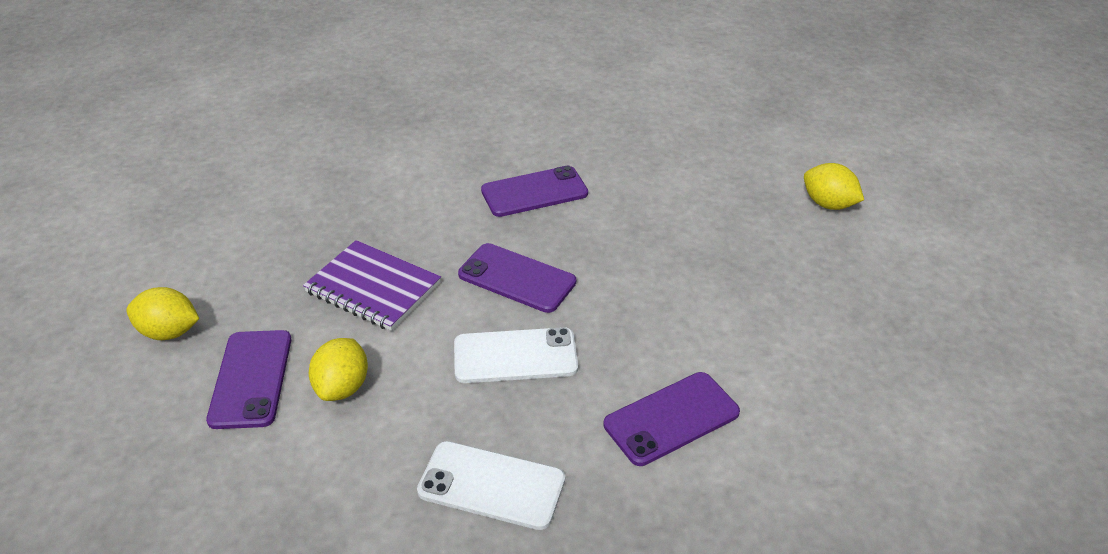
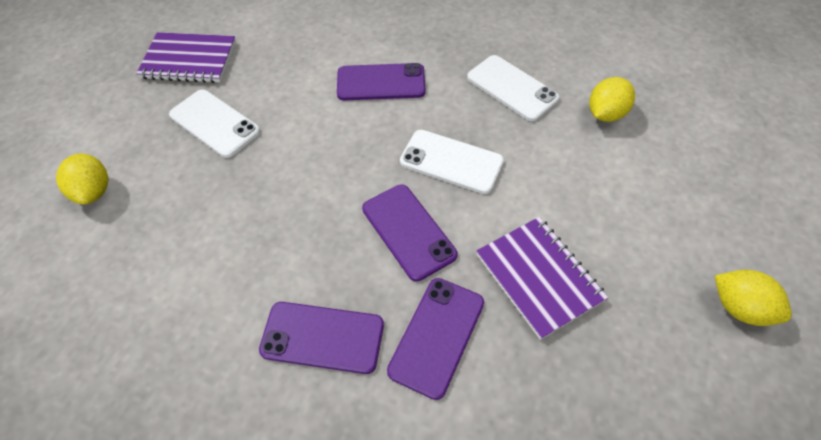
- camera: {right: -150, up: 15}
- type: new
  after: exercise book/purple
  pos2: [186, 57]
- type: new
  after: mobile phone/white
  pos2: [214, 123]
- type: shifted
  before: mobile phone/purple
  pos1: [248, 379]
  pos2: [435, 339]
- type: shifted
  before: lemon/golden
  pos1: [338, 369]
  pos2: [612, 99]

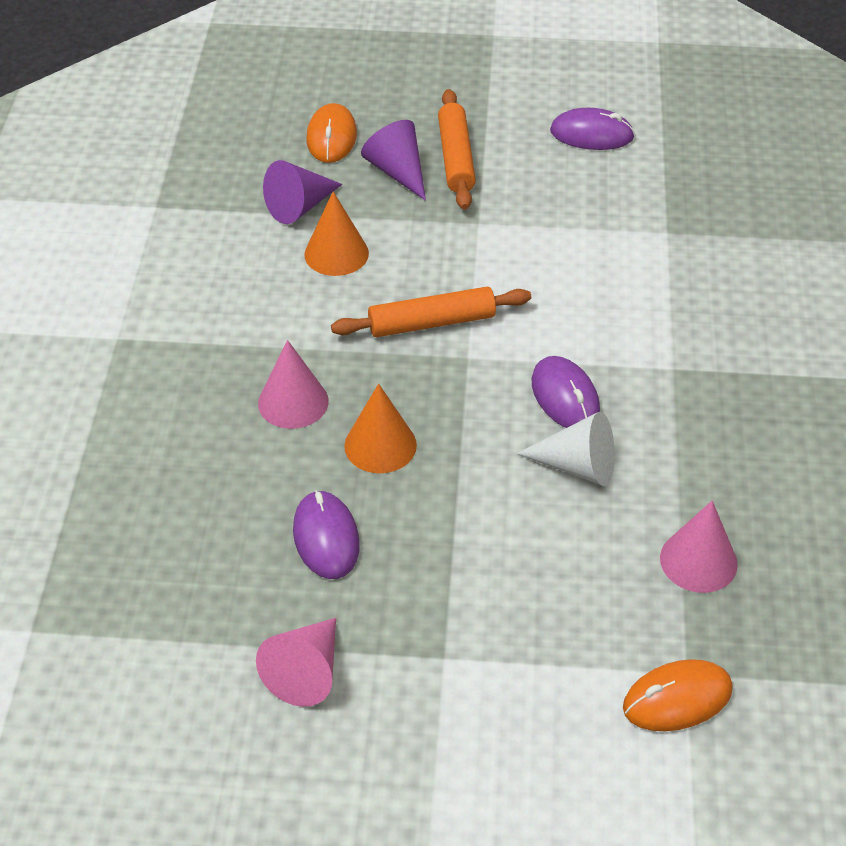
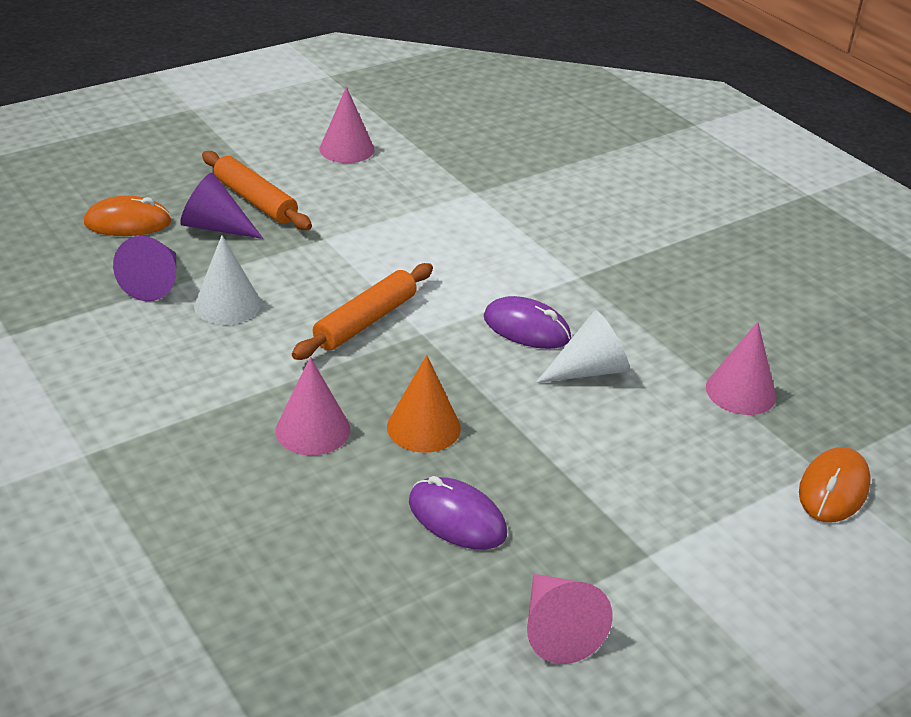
- camera: {right: -40, up: -10}
- type: swapped
  before: PC mouse/purple
  after: cone shape/pink
  pos1: [592, 129]
  pos2: [347, 125]
- type: repainted
  before: cone shape/orange-coloured
  after: cone shape/white
  pos1: [336, 233]
  pos2: [227, 280]
- type: rotated
  before: PC mouse/orange-coloured
  pos1: [331, 133]
  pos2: [128, 215]
  turn: -60

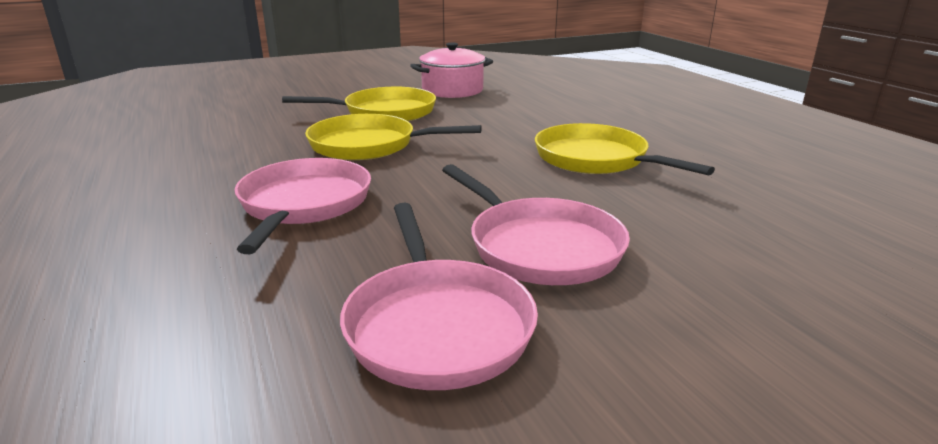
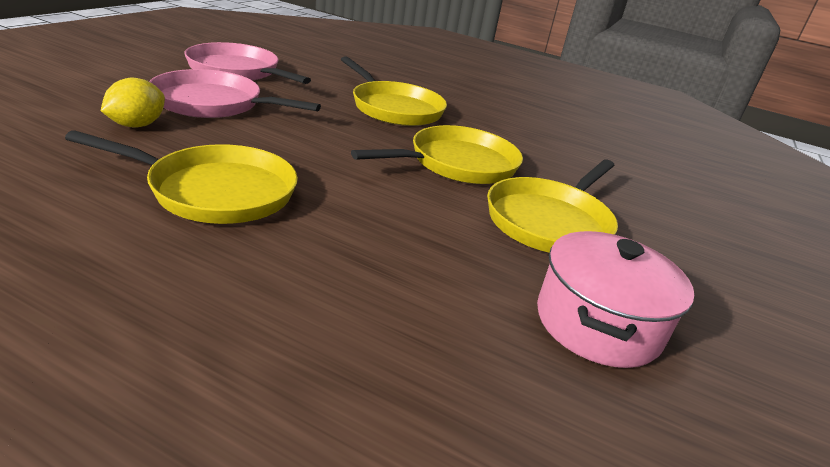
- camera: {right: 135, up: 5}
- type: new
  after: lemon/golden
  pos2: [133, 103]
- type: repainted
  before: skillet/pink
  after: skillet/golden
  pos1: [303, 206]
  pos2: [394, 91]

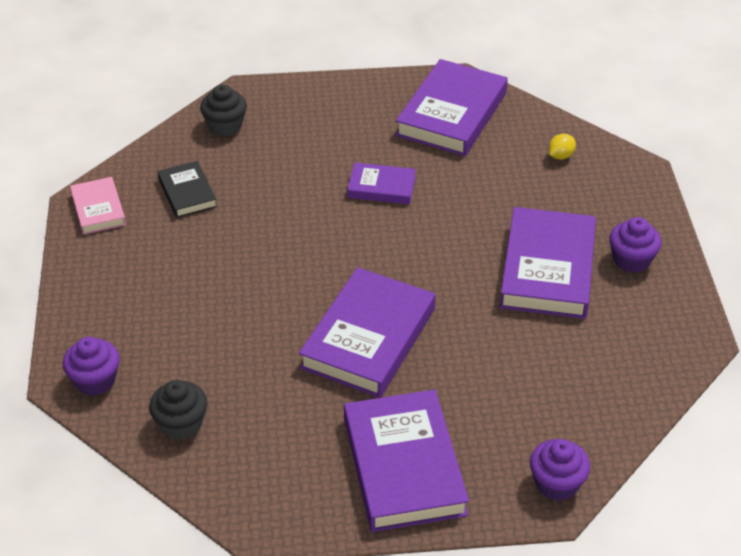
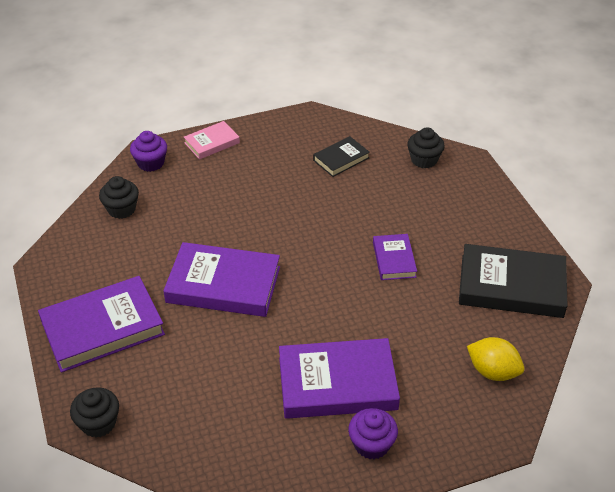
- camera: {right: 75, up: 0}
- type: shifted
  before: hardback/pink
  pos1: [98, 206]
  pos2: [212, 140]
- type: repainted
  before: hardback/purple
  after: hardback/ebony
  pos1: [452, 107]
  pos2: [513, 281]
- type: repainted
  before: muffin/purple
  after: muffin/ebony
  pos1: [560, 470]
  pos2: [94, 413]
- type: scaled
  before: lemon/golden
  pos1: [562, 147]
  pos2: [495, 359]
  scale: 1.73

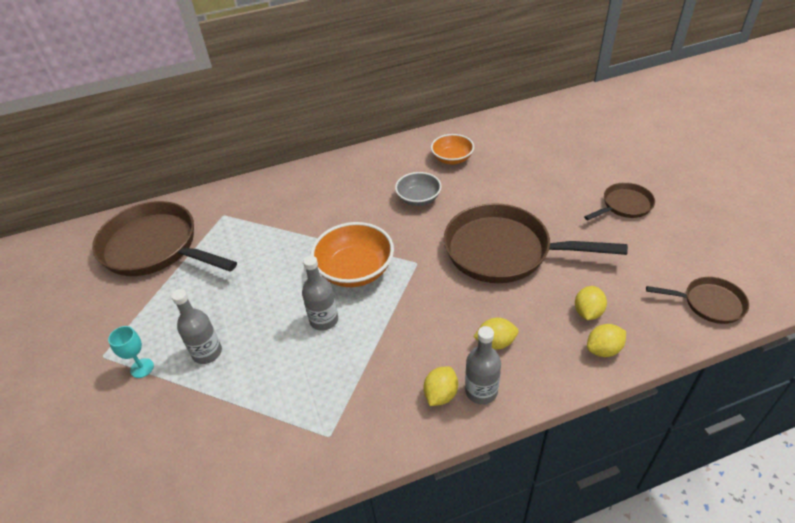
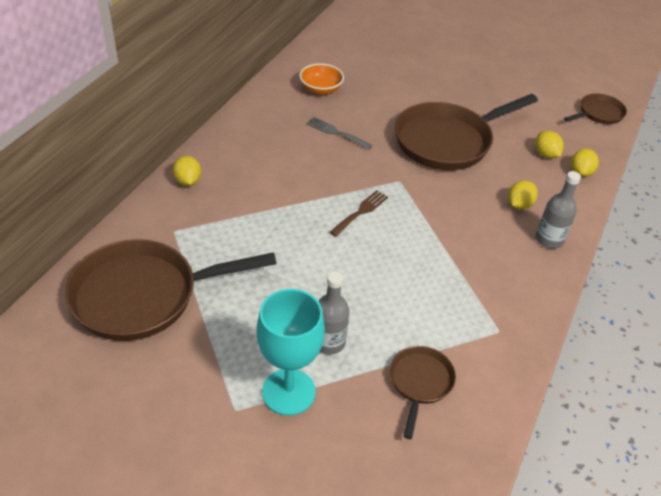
- camera: {right: -50, up: 0}
- type: gone
  before: drink bottle/gray
  pos1: [320, 293]
- type: shifted
  before: lemon/golden
  pos1: [441, 386]
  pos2: [187, 171]
- type: shifted
  before: skillet/dark brown
  pos1: [619, 201]
  pos2: [423, 392]
- type: swapped
  before: bowl/orange-coloured
  after: table fork/dark brown
  pos1: [352, 254]
  pos2: [359, 213]
- type: swapped
  before: bowl/gray
  after: table fork/gray
  pos1: [418, 189]
  pos2: [339, 133]
- type: scaled
  before: wine glass/teal
  pos1: [131, 352]
  pos2: [291, 352]
  scale: 2.05

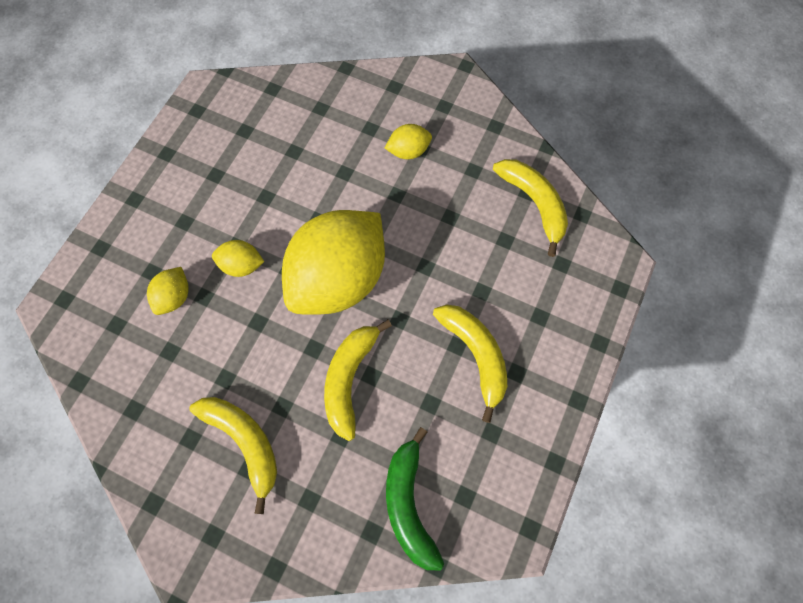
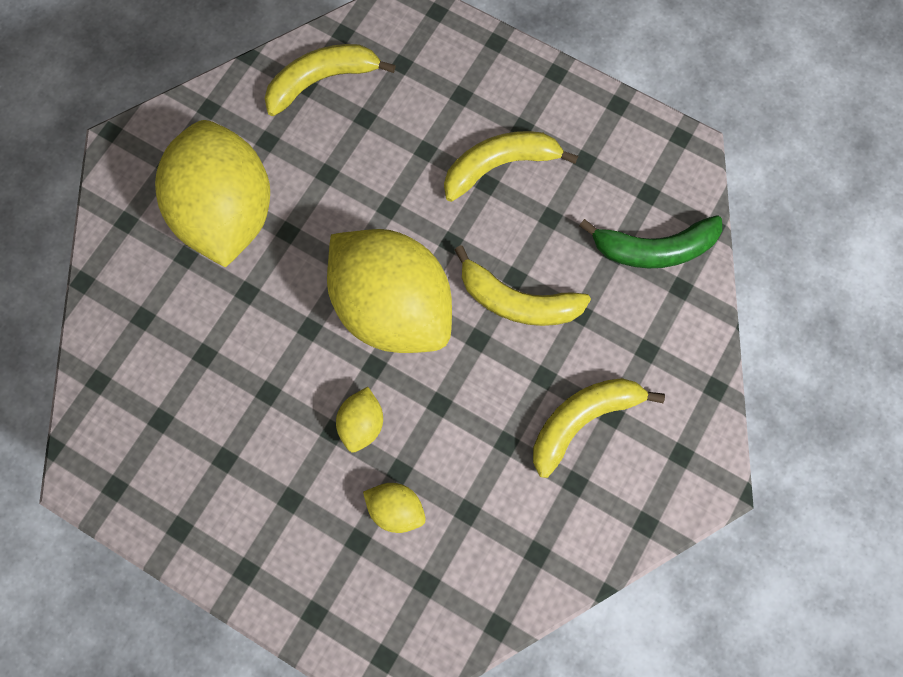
- camera: {right: -85, up: 5}
- type: scaled
  before: lemon/golden
  pos1: [408, 141]
  pos2: [212, 194]
  scale: 2.43

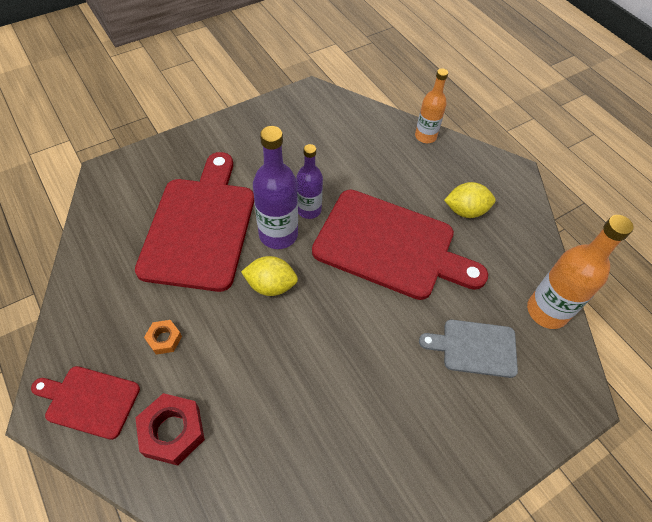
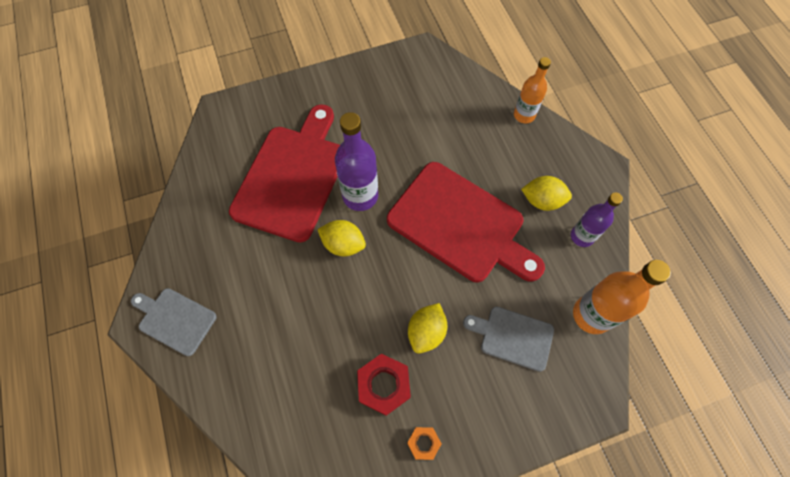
- camera: {right: 15, up: 10}
- type: new
  after: lemon/golden
  pos2: [427, 328]
- type: shifted
  before: hex nut/red
  pos1: [170, 429]
  pos2: [384, 385]
- type: shifted
  before: hex nut/orange-coloured
  pos1: [163, 337]
  pos2: [424, 443]
- type: shifted
  before: drink bottle/purple
  pos1: [309, 181]
  pos2: [597, 220]
- type: repainted
  before: bread board/red
  after: bread board/gray
  pos1: [85, 403]
  pos2: [174, 322]

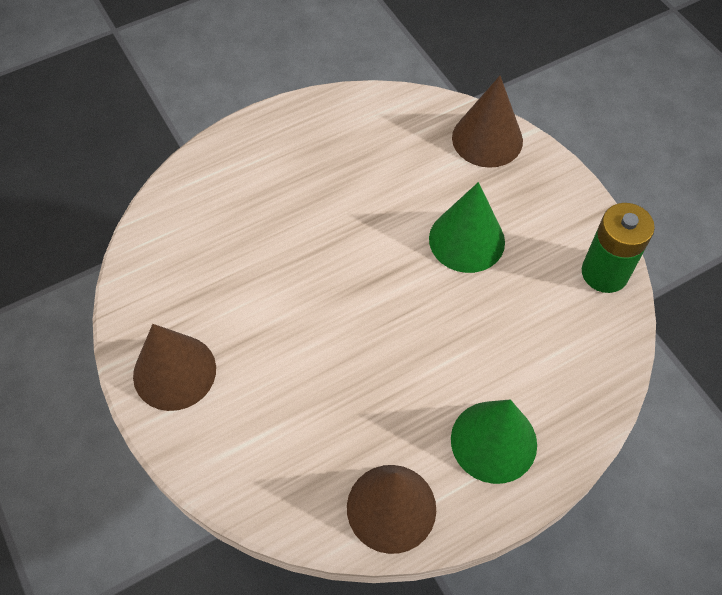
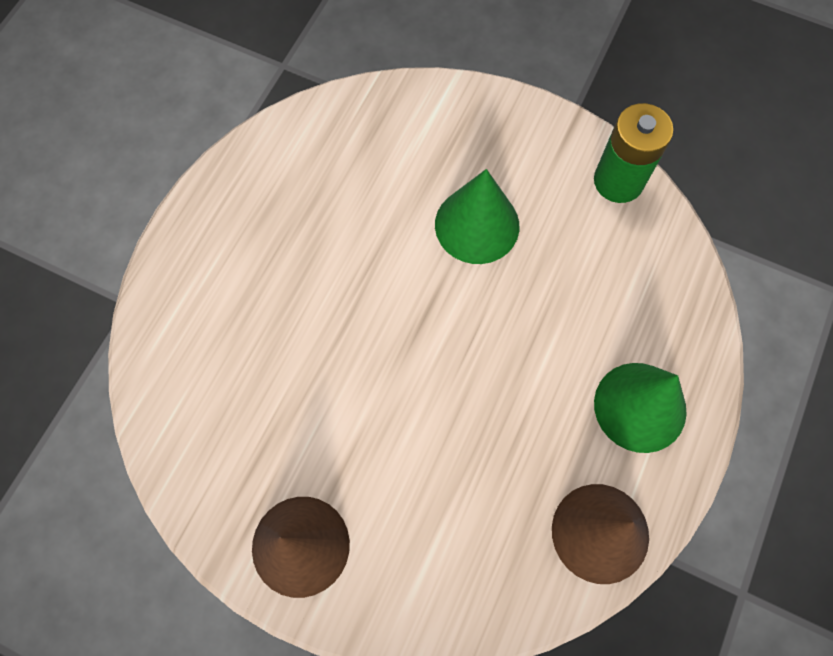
- camera: {right: -35, up: 10}
- type: gone
  before: cone shape/dark brown
  pos1: [487, 122]

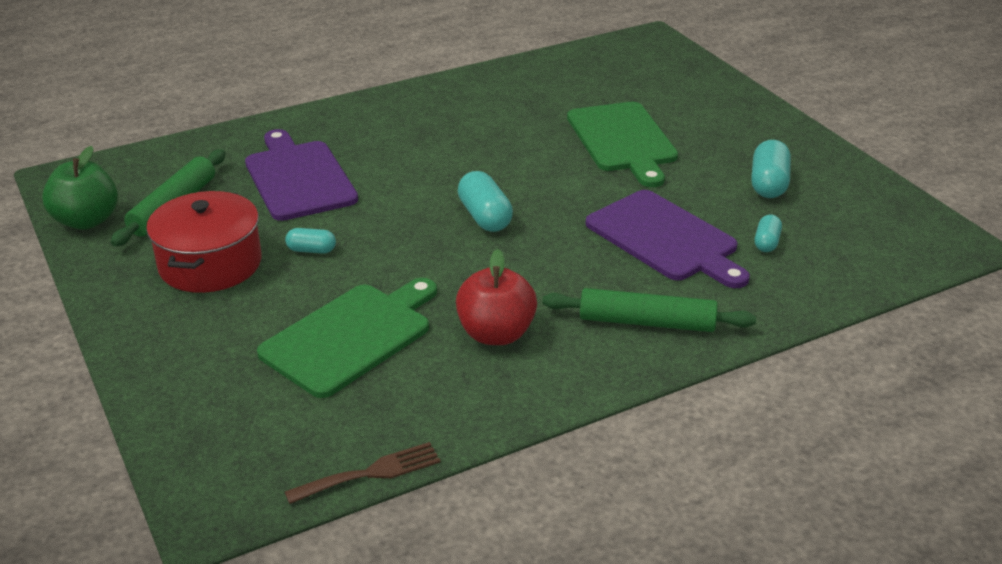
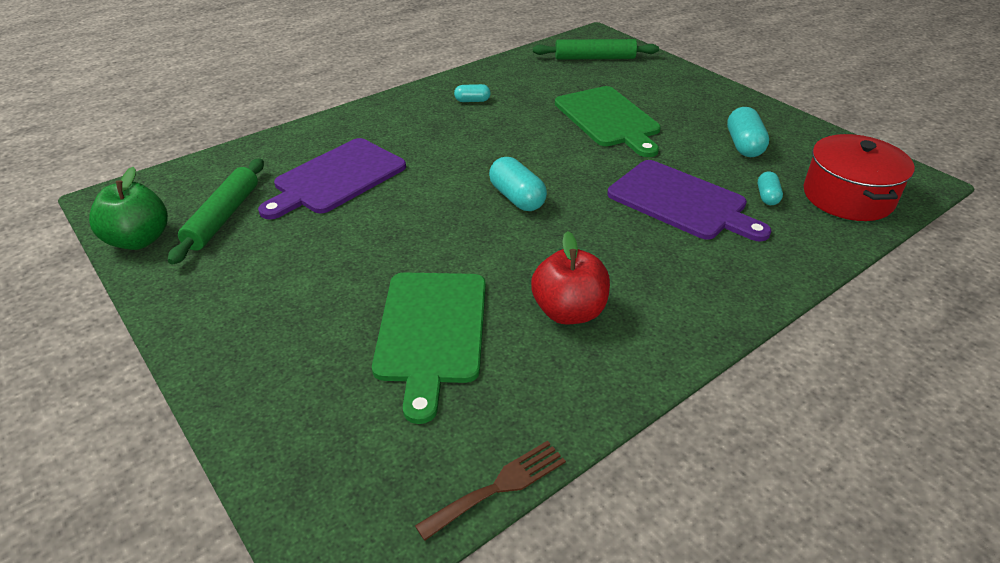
- camera: {right: -10, up: 5}
- type: shifted
  before: pot/red
  pos1: [203, 242]
  pos2: [859, 177]
- type: shifted
  before: capsule/teal
  pos1: [310, 241]
  pos2: [472, 93]
- type: shifted
  before: dough roller/emerald
  pos1: [649, 310]
  pos2: [596, 49]
- type: rotated
  before: bread board/purple
  pos1: [301, 175]
  pos2: [332, 179]
  turn: -105
- type: rotated
  before: bread board/emerald
  pos1: [347, 338]
  pos2: [429, 348]
  turn: 150

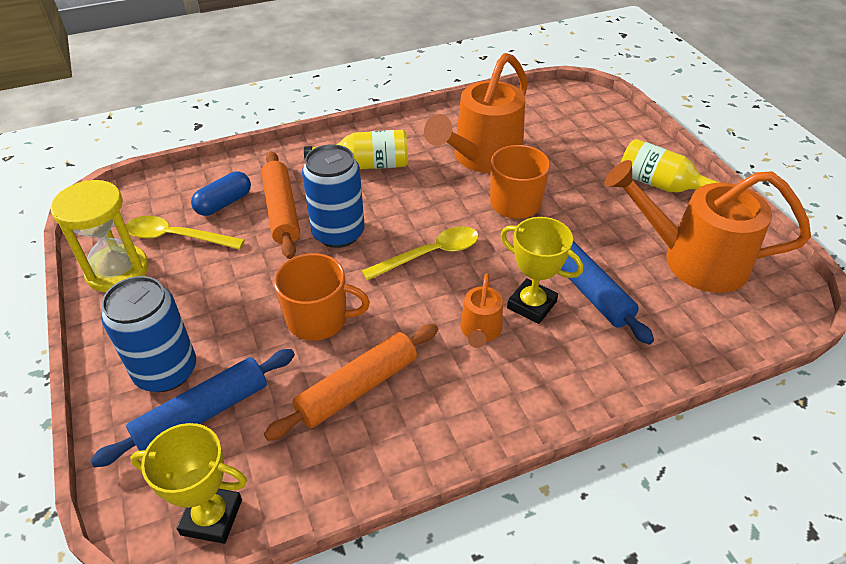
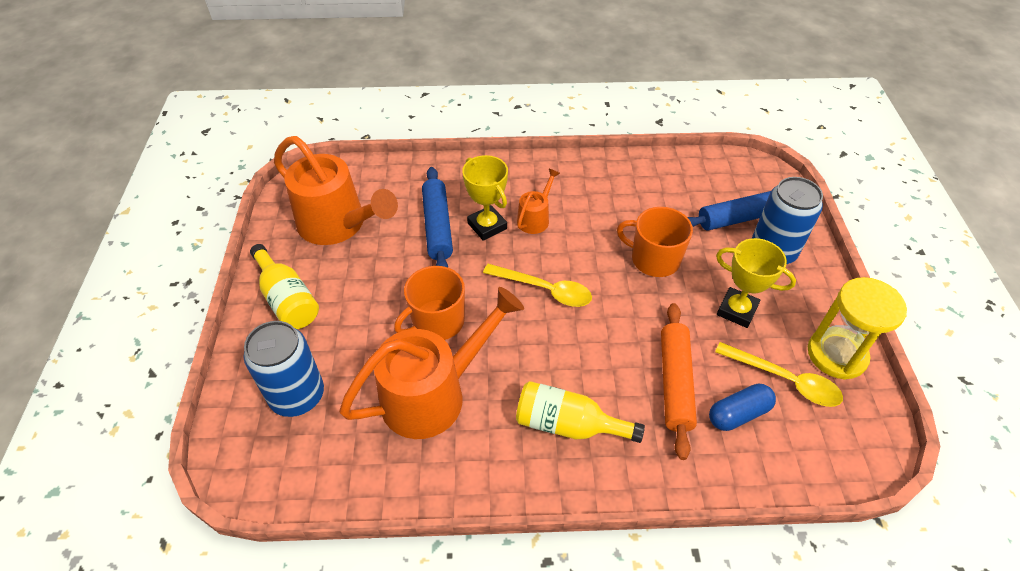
- camera: {right: -160, up: 5}
- type: gone
  before: dough roller/orange-coloured
  pos1: [351, 382]
- type: shifted
  before: prize cup/golden
  pos1: [188, 483]
  pos2: [756, 283]
- type: shifted
  before: can/blue
  pos1: [333, 196]
  pos2: [284, 369]
- type: rotated
  before: spoon/golden
  pos1: [420, 253]
  pos2: [537, 285]
  turn: -150

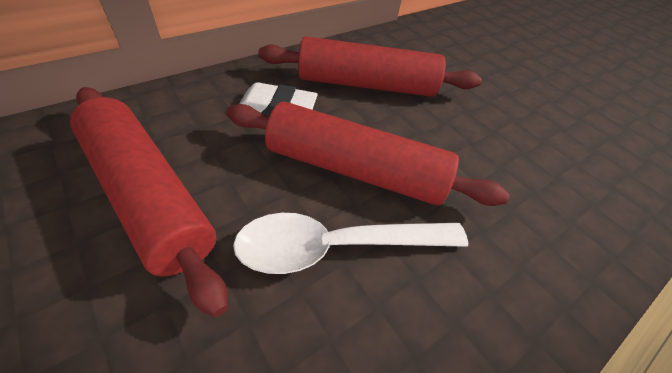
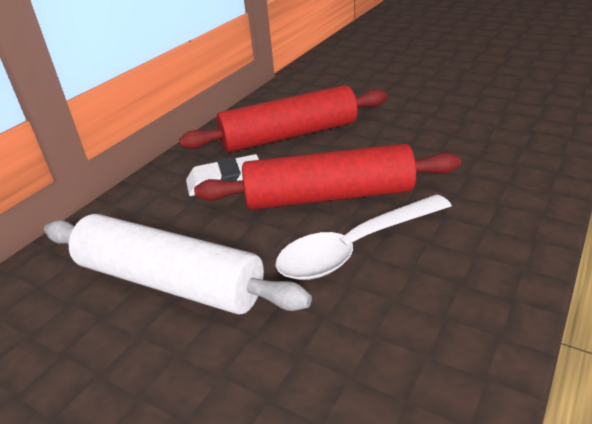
- camera: {right: -15, up: -15}
- type: repainted
  before: dough roller/red
  after: dough roller/white
  pos1: [149, 202]
  pos2: [178, 264]

